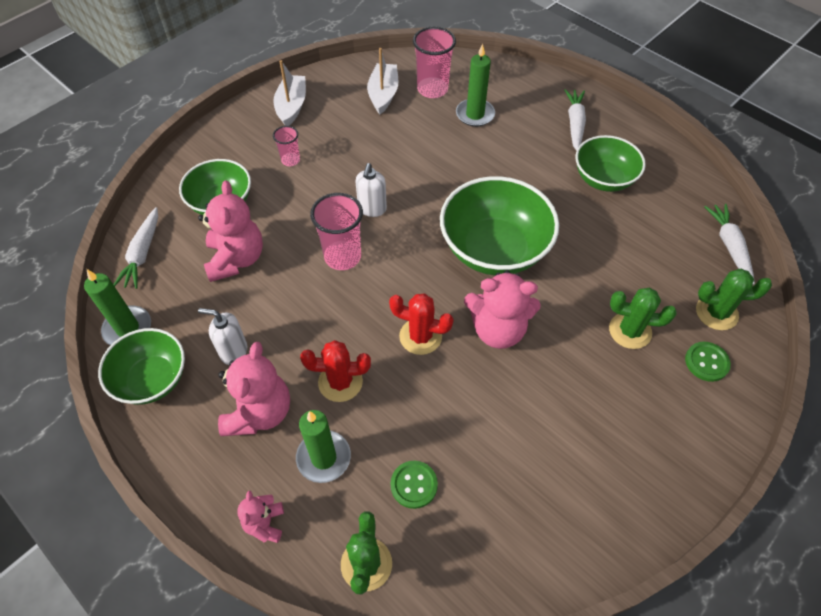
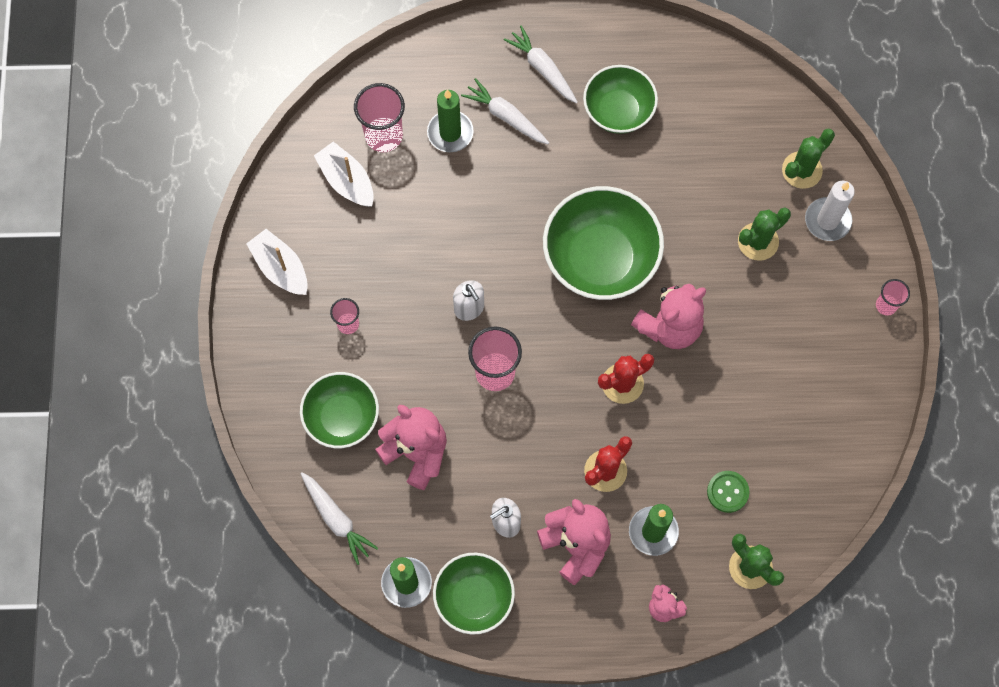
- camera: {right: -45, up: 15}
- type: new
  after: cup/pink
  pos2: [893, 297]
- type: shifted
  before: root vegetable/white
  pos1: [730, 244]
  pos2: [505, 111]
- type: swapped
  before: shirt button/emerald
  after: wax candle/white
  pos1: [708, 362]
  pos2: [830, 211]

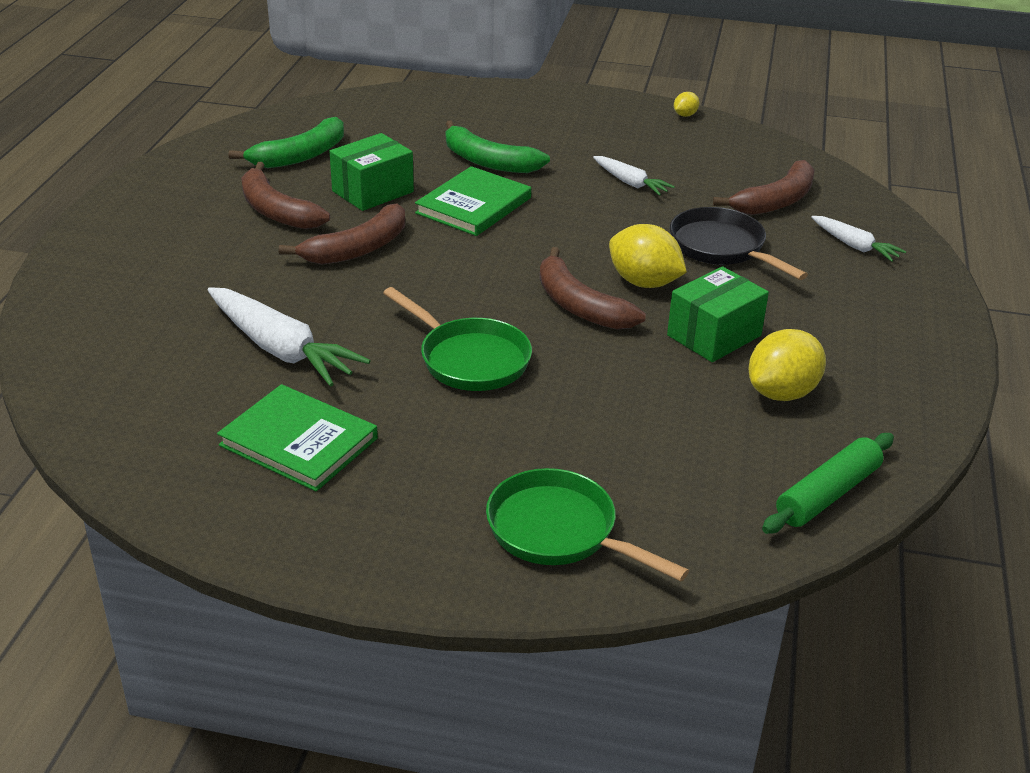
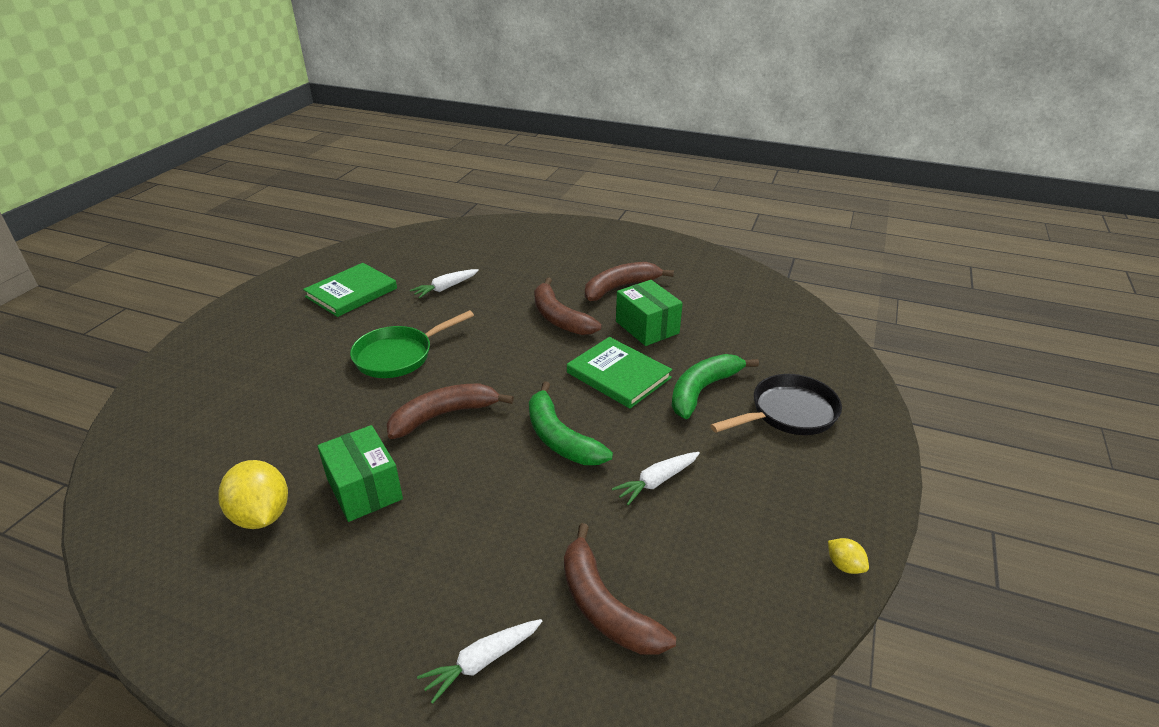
- camera: {right: 100, up: 0}
- type: gone
  before: skillet/emerald
  pos1: [587, 524]
- type: gone
  before: lemon/golden
  pos1: [648, 256]
- type: gone
  before: dough roller/emerald
  pos1: [828, 483]
- type: shifted
  before: toy banana/emerald
  pos1: [286, 142]
  pos2: [571, 423]
- type: shifted
  before: skillet/ebony
  pos1: [739, 243]
  pos2: [776, 404]
- type: scaled
  before: root vegetable/white
  pos1: [289, 337]
  pos2: [444, 284]
  scale: 0.56

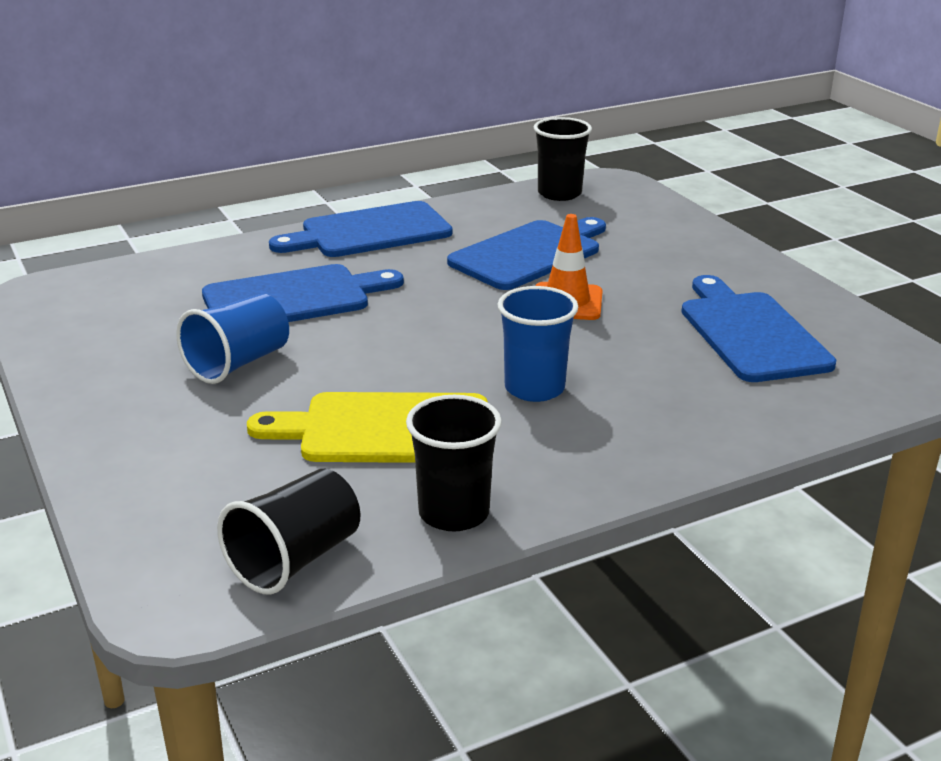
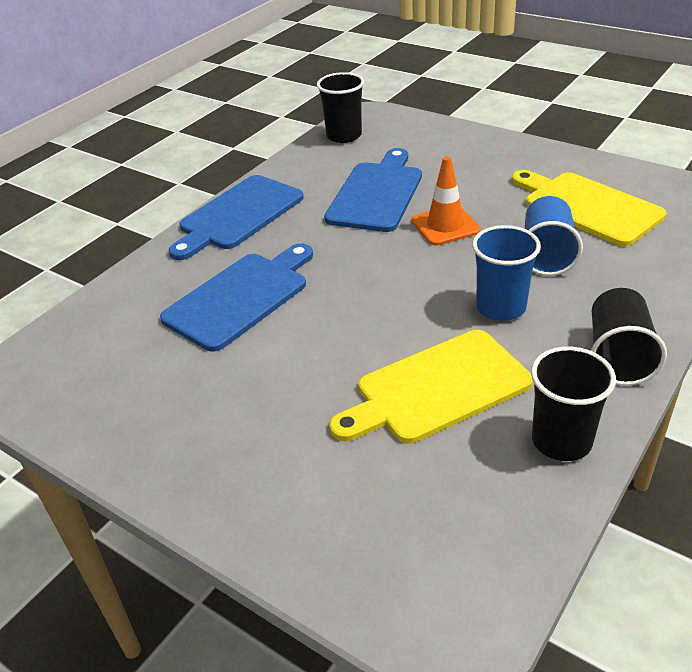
- camera: {right: -25, up: 10}
- type: shifted
  before: cup/blue
  pos1: [232, 339]
  pos2: [554, 236]
- type: shifted
  before: cup/ebony
  pos1: [288, 531]
  pos2: [629, 337]
- type: repainted
  before: bread board/blue
  after: bread board/golden
  pos1: [758, 328]
  pos2: [589, 208]

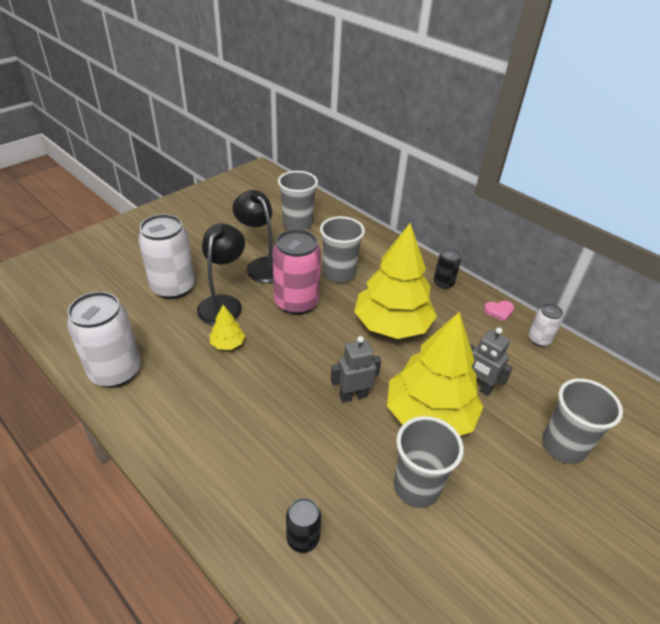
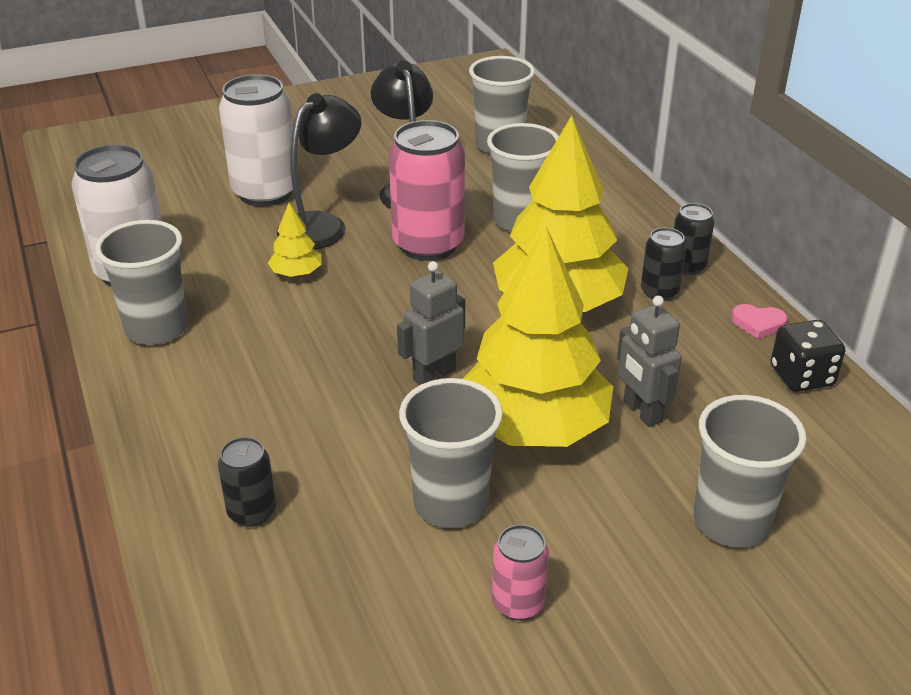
- camera: {right: 25, up: -5}
- type: new
  after: cup/gray
  pos2: [141, 282]
- type: new
  after: can/pink
  pos2: [520, 572]
- type: new
  after: can/ebony
  pos2: [663, 264]
- type: swapped
  before: can/white
  after: dice/ebony
  pos1: [545, 325]
  pos2: [808, 356]
- type: rotated
  before: robot figure/gray
  pos1: [356, 369]
  pos2: [431, 323]
  turn: -45

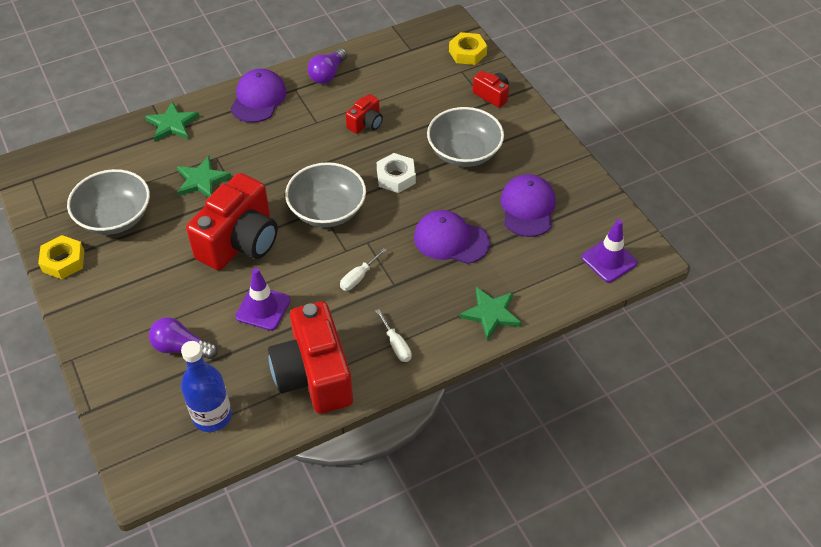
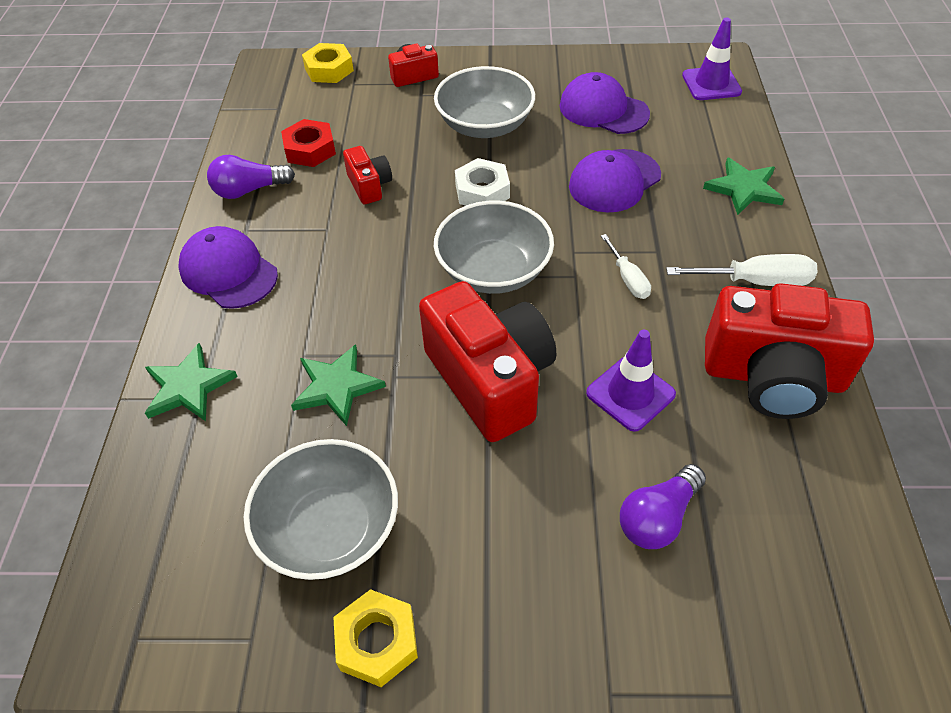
- camera: {right: -60, up: 0}
- type: gone
  before: drink bottle/blue
  pos1: [206, 386]
- type: new
  after: hex nut/red
  pos2: [308, 143]
- type: rotated
  before: lightbulb/purple
  pos1: [327, 66]
  pos2: [251, 177]
  turn: 105
- type: scaled
  before: screwdriver/white
  pos1: [394, 335]
  pos2: [741, 270]
  scale: 1.59

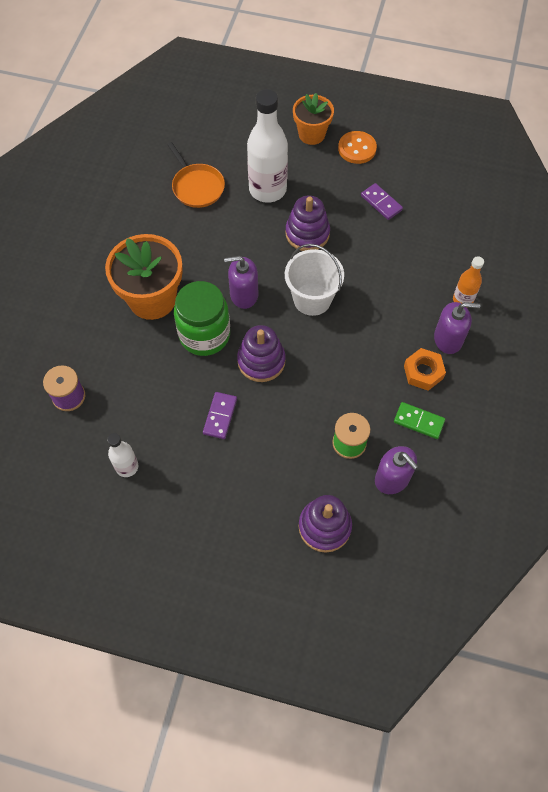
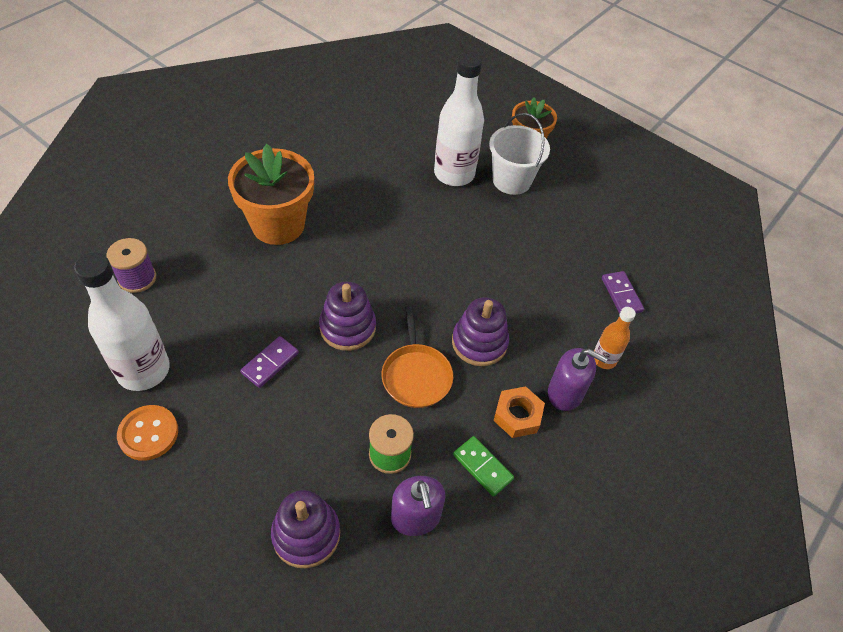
- camera: {right: 20, up: -10}
- type: gone
  before: jam jar/emerald
  pos1: [202, 318]
- type: gone
  before: soap pump/purple
  pos1: [241, 282]
- type: shifted
  before: skillet/orange-coloured
  pos1: [196, 175]
  pos2: [417, 357]
- type: shifted
  before: stacking toy/purple
  pos1: [307, 223]
  pos2: [480, 331]
- type: shifted
  before: sand bucket/white
  pos1: [314, 280]
  pos2: [519, 154]
- type: shifted
  before: shirt button/orange-coloured
  pos1: [357, 147]
  pos2: [147, 433]
- type: shifted
  before: domino piece/purple
  pos1: [382, 201]
  pos2: [623, 292]
- type: scaled
  before: drink bottle/white
  pos1: [123, 455]
  pos2: [122, 321]
  scale: 1.93

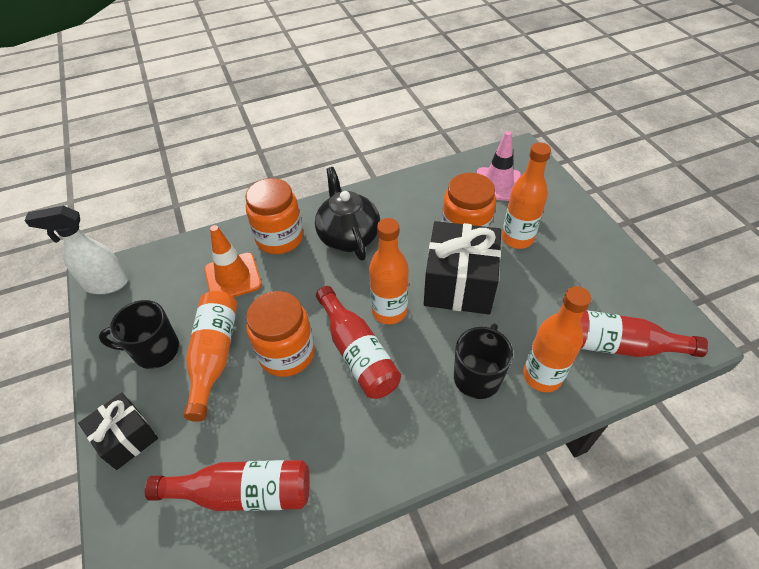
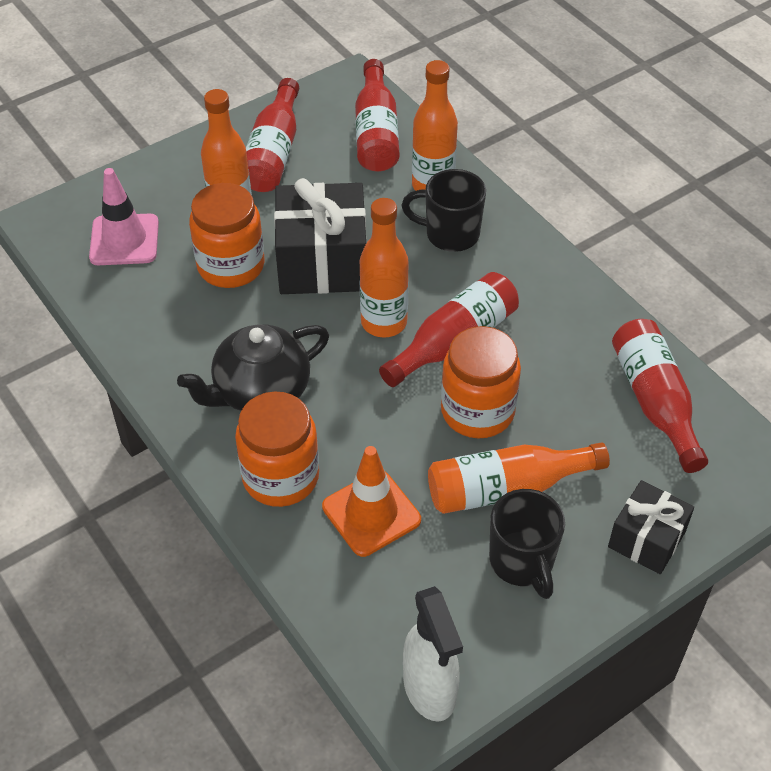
- camera: {right: -105, up: 0}
- type: new
  after: drink bottle/red
  pos2: [272, 135]

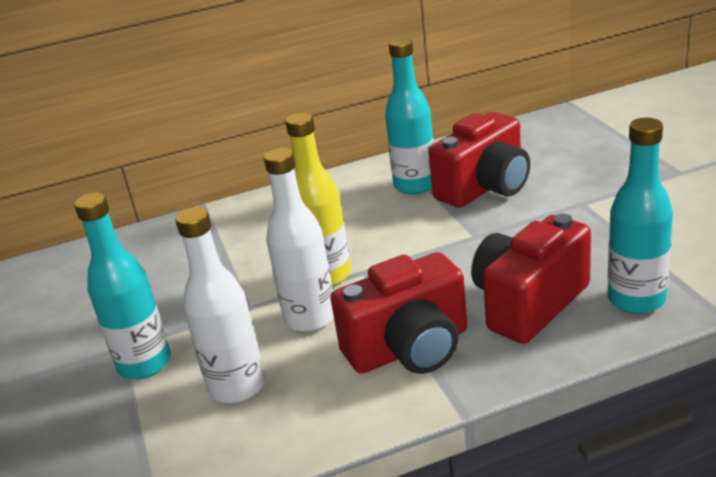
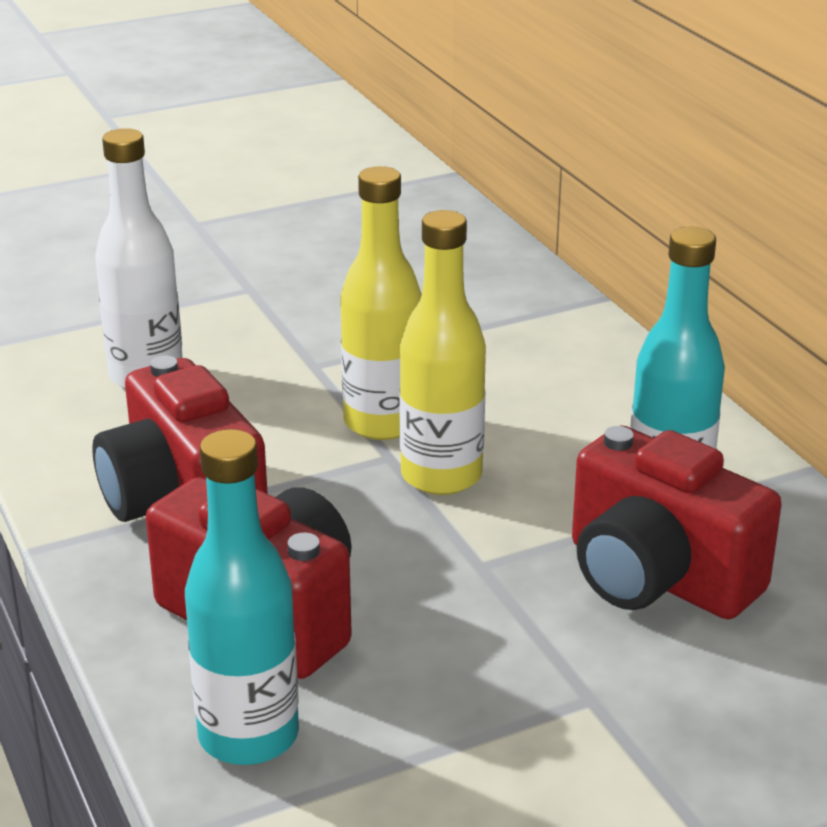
- camera: {right: 80, up: 0}
- type: gone
  before: drink bottle/teal
  pos1: [122, 285]
- type: gone
  before: drink bottle/white
  pos1: [299, 239]
- type: new
  after: drink bottle/golden
  pos2: [442, 352]

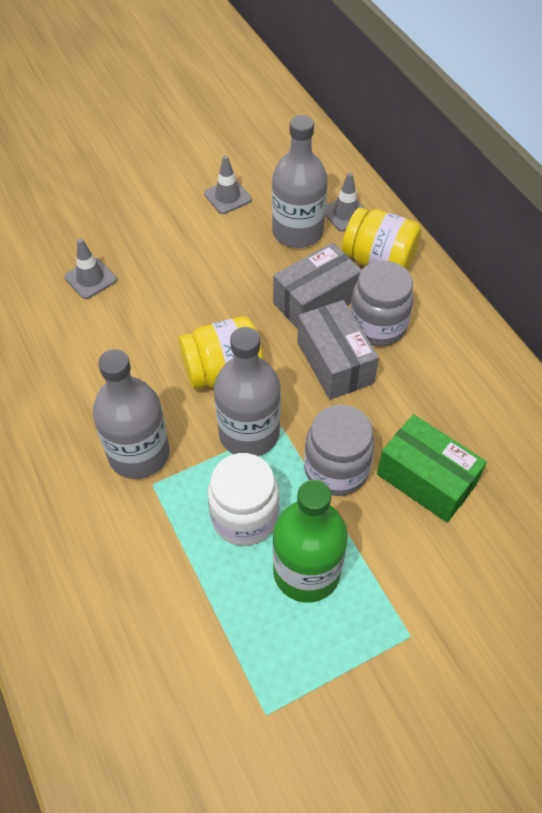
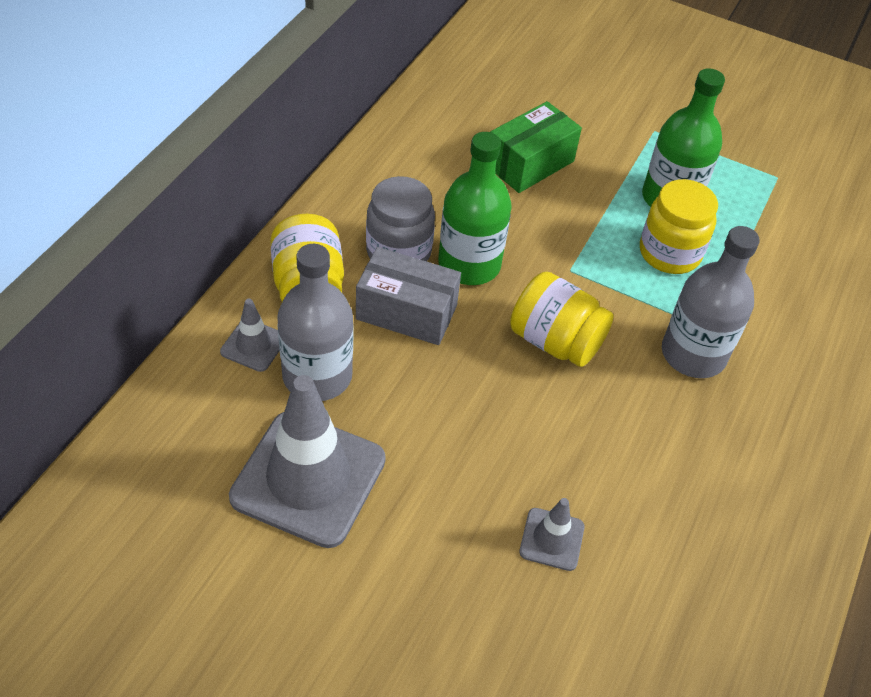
- camera: {right: -130, up: -5}
- type: gone
  before: drink bottle/gray
  pos1: [247, 391]
- type: gone
  before: jam jar/gray
  pos1: [339, 450]
- type: swapped
  before: parcel/gray
  after: drink bottle/emerald
  pos1: [338, 350]
  pos2: [475, 208]
- type: repainted
  before: jam jar/white
  after: jam jar/golden
  pos1: [243, 499]
  pos2: [679, 226]
- type: rotated
  before: parcel/emerald
  pos1: [432, 468]
  pos2: [536, 147]
  turn: 45
- type: scaled
  before: traffic cone/gray
  pos1: [228, 185]
  pos2: [307, 461]
  scale: 2.19

